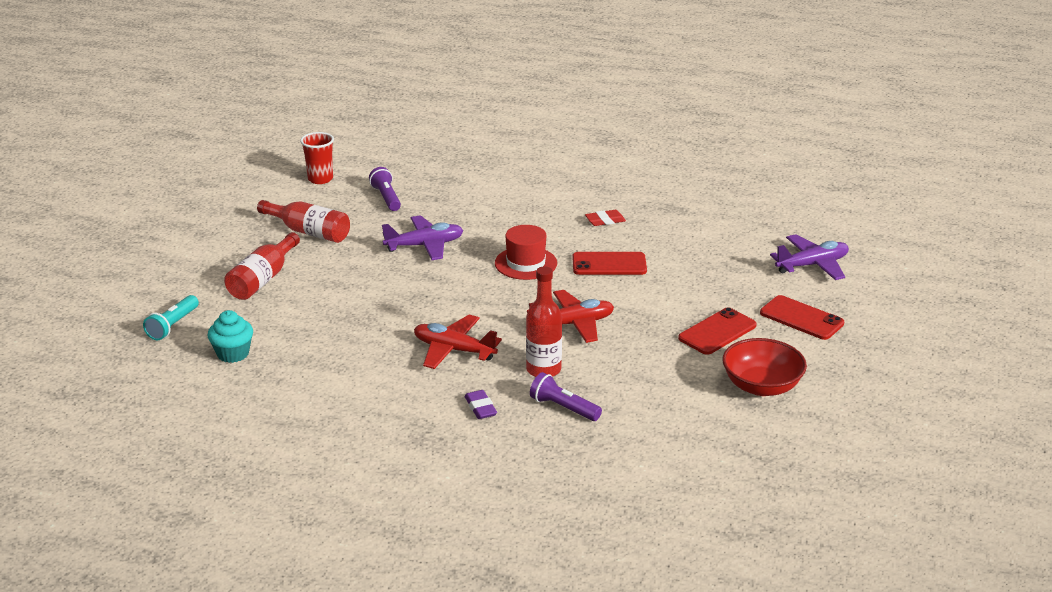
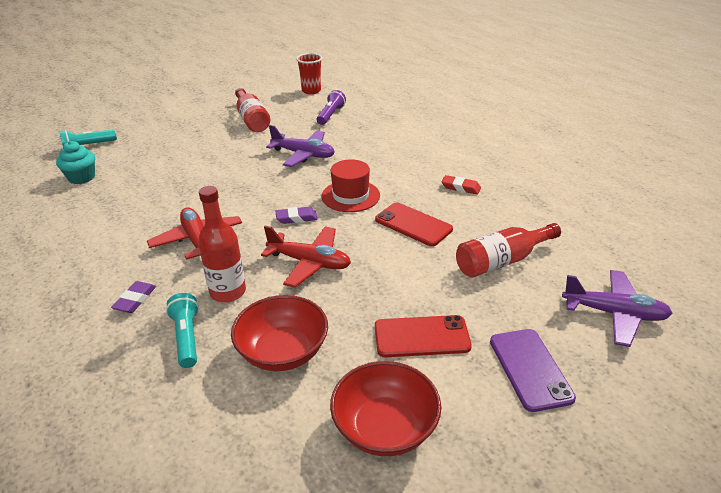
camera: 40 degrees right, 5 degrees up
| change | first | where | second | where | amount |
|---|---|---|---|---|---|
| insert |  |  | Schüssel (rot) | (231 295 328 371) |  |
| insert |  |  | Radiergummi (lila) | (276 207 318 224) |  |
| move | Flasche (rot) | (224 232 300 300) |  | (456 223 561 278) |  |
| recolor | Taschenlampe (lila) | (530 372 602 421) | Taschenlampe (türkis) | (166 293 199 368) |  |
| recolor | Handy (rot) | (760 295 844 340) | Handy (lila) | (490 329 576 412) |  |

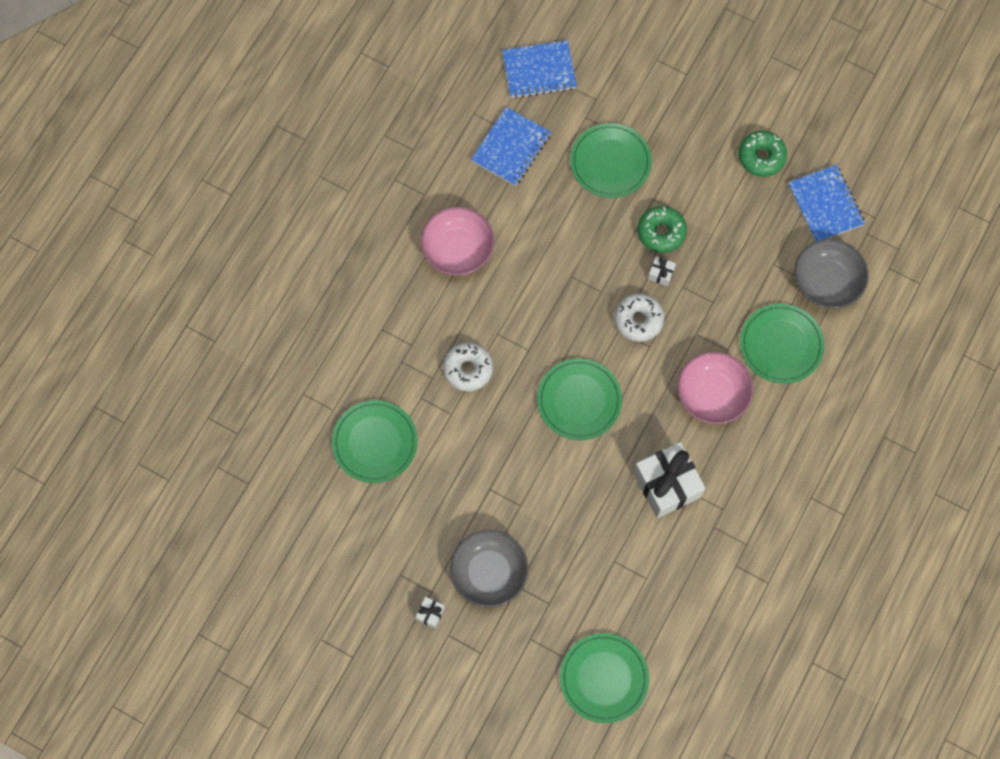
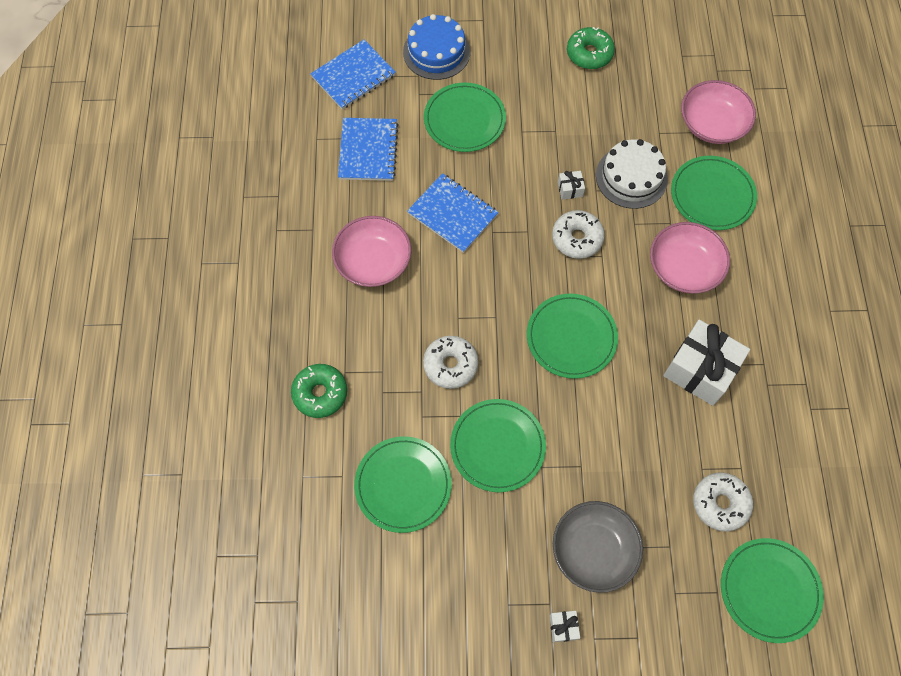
camera: 30 degrees left, 5 degrees down
| change | first | where | second | where | amount |
|---|---|---|---|---|---|
| insert |  |  | Kuchen (blau) | (403 14 470 80) |  |
| insert |  |  | Teller (grün) | (450 399 546 492) |  |
| insert |  |  | Kuchen (weiß) | (596 139 668 209) |  |
| insert |  |  | Donut (weiß) | (693 472 753 532) |  |
| move | Donut (grün) | (637 206 687 253) |  | (291 364 347 418) |  |
| move | Notizbuch (blau) | (788 165 865 242) |  | (407 173 499 253) |  |
| recolor | Schüssel (grau) | (794 239 868 309) | Schüssel (rosa) | (681 80 756 144) |  |

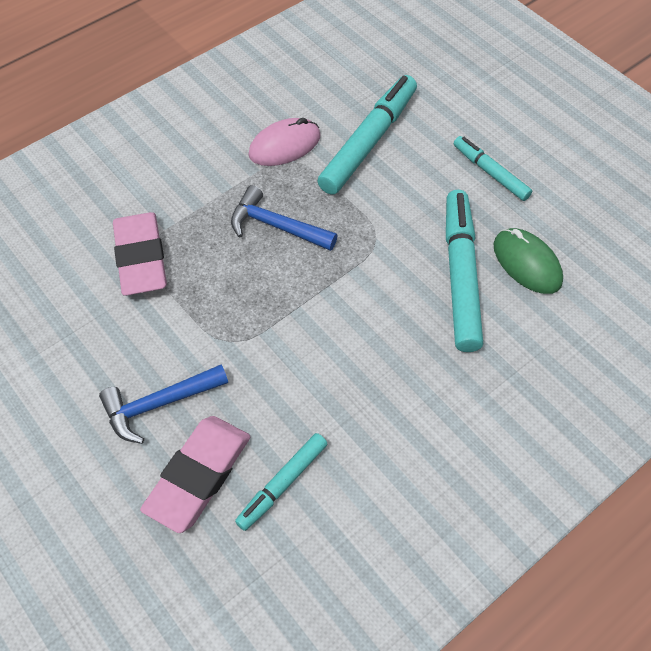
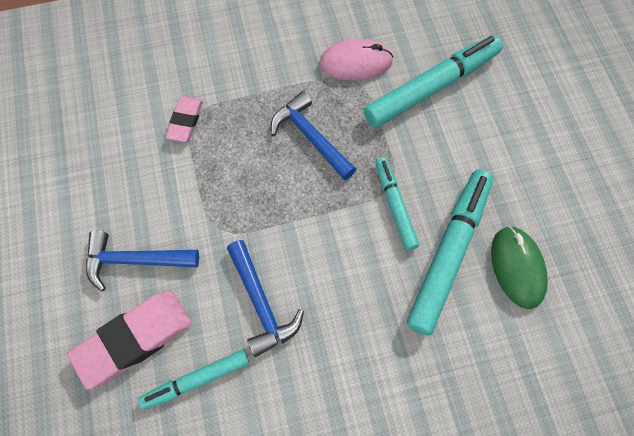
camera: 25 degrees right, 10 degrees up
| change | first | where | second | where | amount |
|---|---|---|---|---|---|
| insert |  |  | Hammer (blau) | (227 240 304 357) |  |
| move | Filzstift (türkis) | (454 136 532 201) |  | (375 157 419 251) |  |
| resize | Radiergummi (rosa) | (113 212 167 296) |  | (166 96 203 142) | x0.57 |

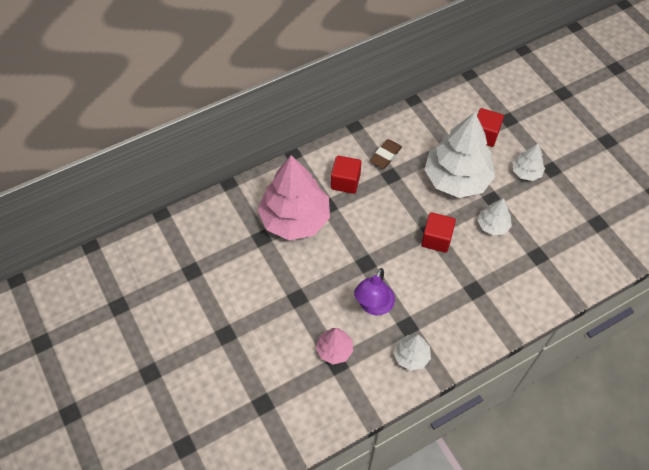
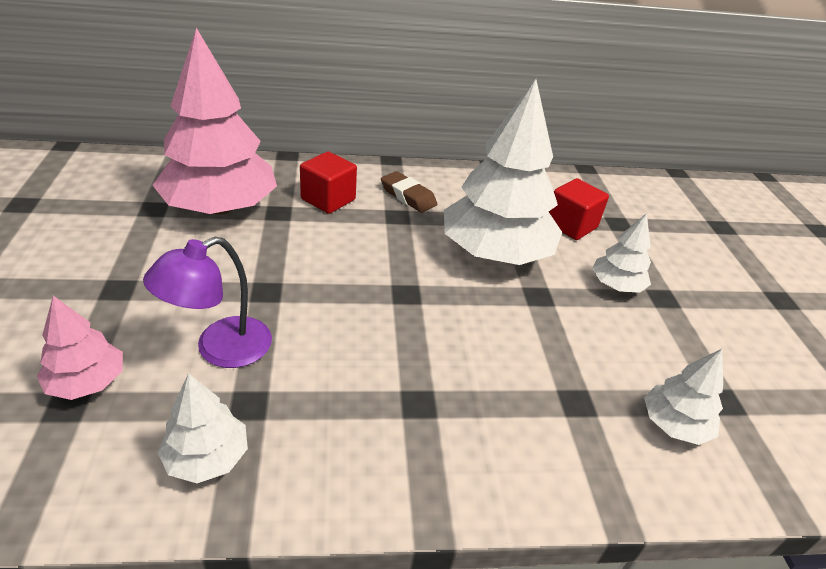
camera: 20 degrees right, 20 degrees down
| change | first | where | second | where | amount |
|---|---|---|---|---|---|
| delete | Kubus (rot) | (421 212 456 253) |  |  |  |
| move | Baum (weiß) | (478 198 512 236) |  | (644 349 723 445) |  |
| rotate | Radiergummi (braun) | (370 139 402 169) |  | (381 171 437 213) | 75 degrees clockwise |

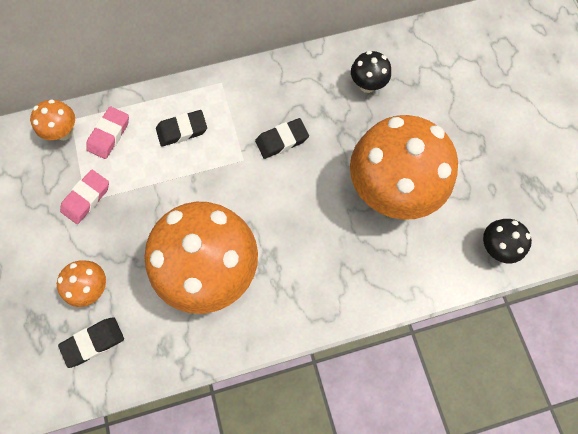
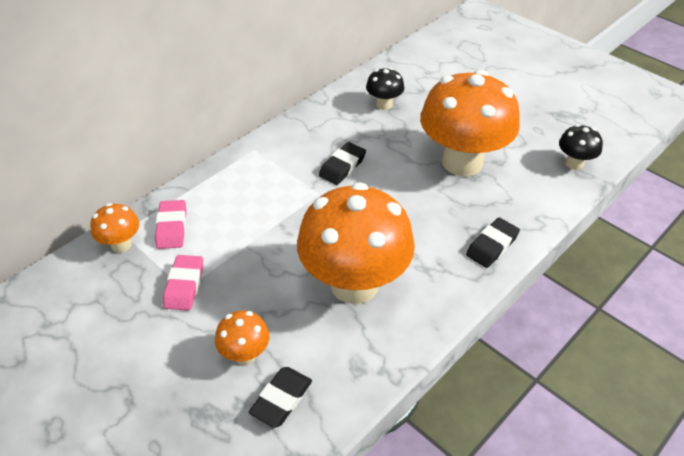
camera: 30 degrees left, 25 degrees down
| change | first | where | second | where | amount |
|---|---|---|---|---|---|
| move | Radiergummi (schwarz) | (156 110 207 147) |  | (466 218 520 268) |  |

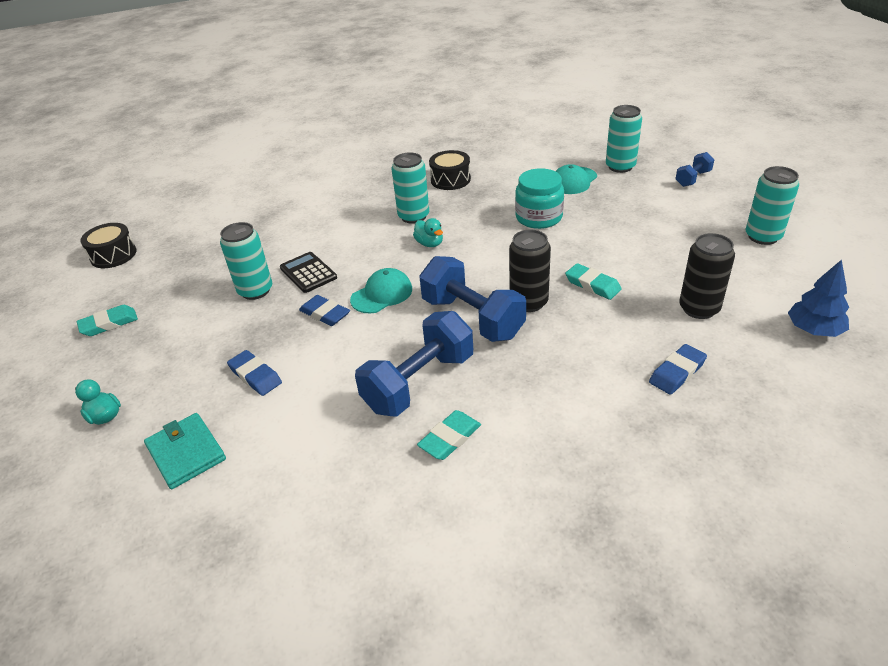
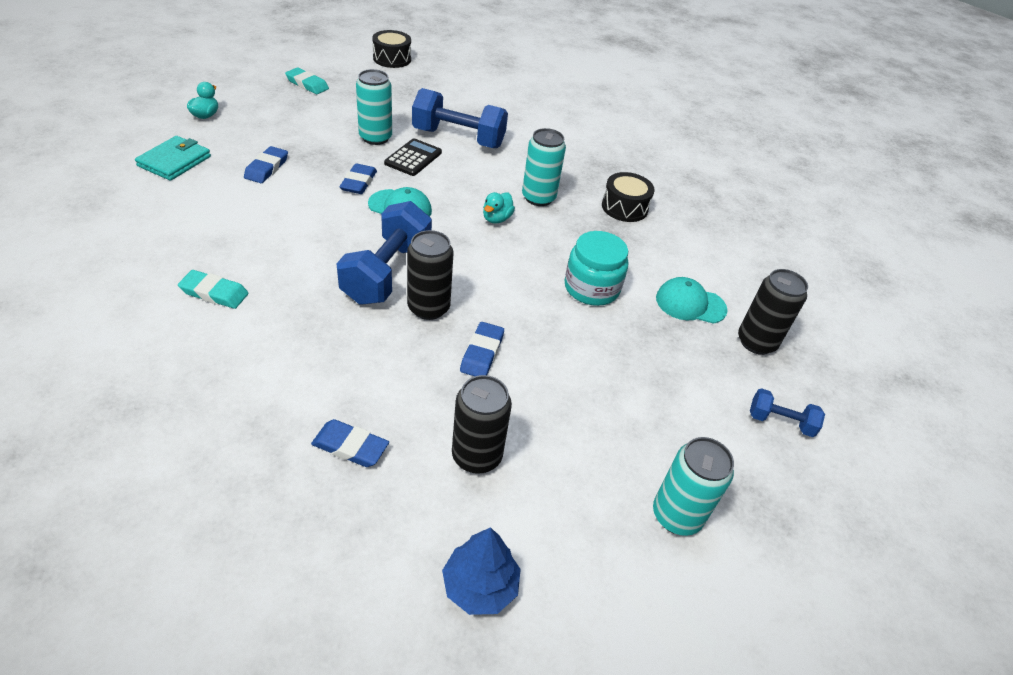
camera: 55 degrees right, 5 degrees up
| change | first | where | second | where | amount |
|---|---|---|---|---|---|
| move | Hantel (blau) | (355 311 473 417) |  | (412 88 508 148) |  |
| recolor | Radiergummi (türkis) | (565 263 622 300) | Radiergummi (blau) | (460 322 504 376) |  |
| recolor | Dose (türkis) | (606 105 642 173) | Dose (schwarz) | (738 269 808 355) |  |

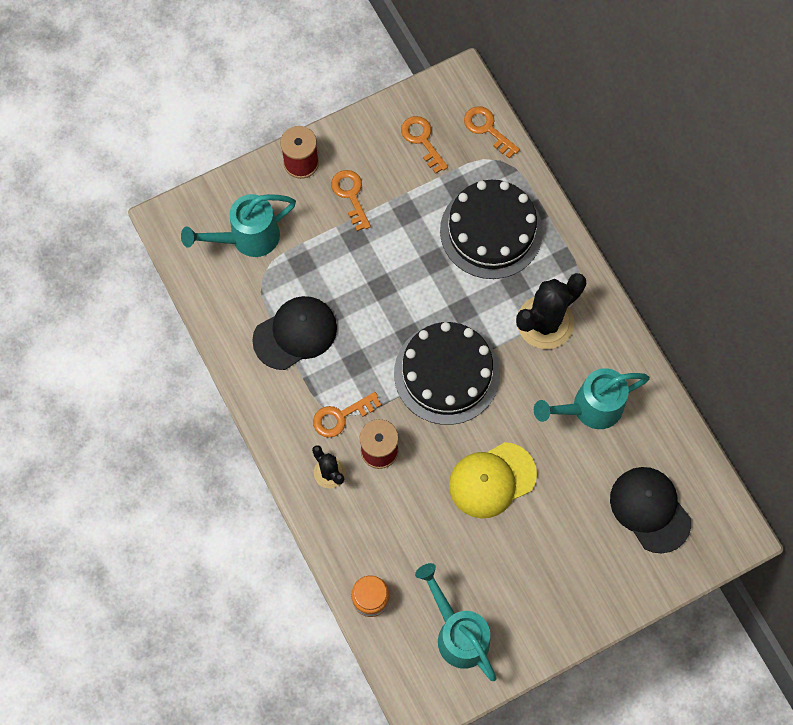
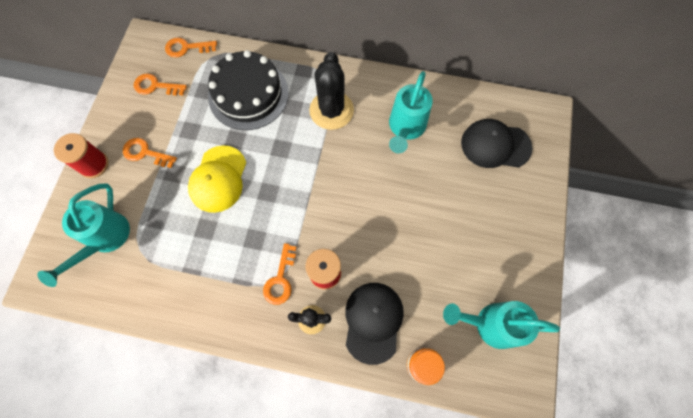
camera: 50 degrees left, 0 degrees up
| change | first | where | second | where | amount |
|---|---|---|---|---|---|
| delete | Kuchen (schwarz) | (394 322 500 425) |  |  |  |
| move | Kappe (schwarz) | (252 296 337 370) |  | (345 283 404 365) |  |
| move | Kappe (gelb) | (449 442 537 518) |  | (188 145 246 213) |  |

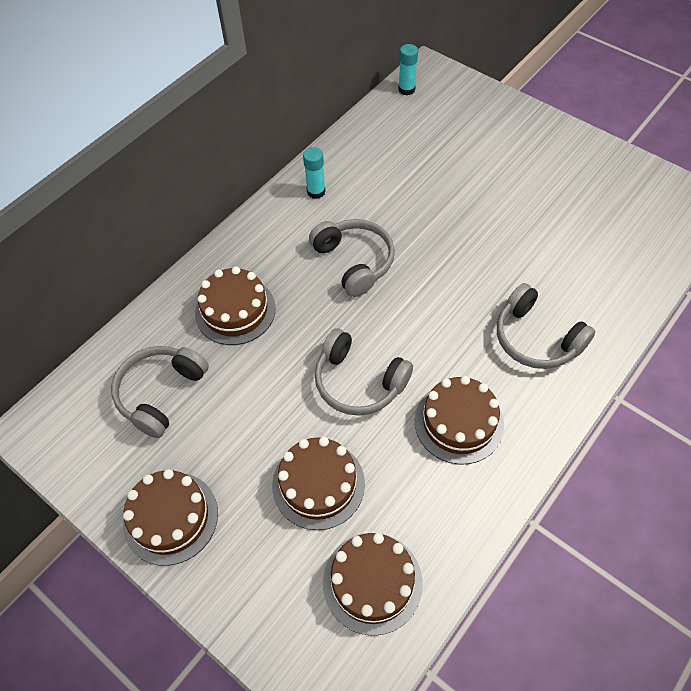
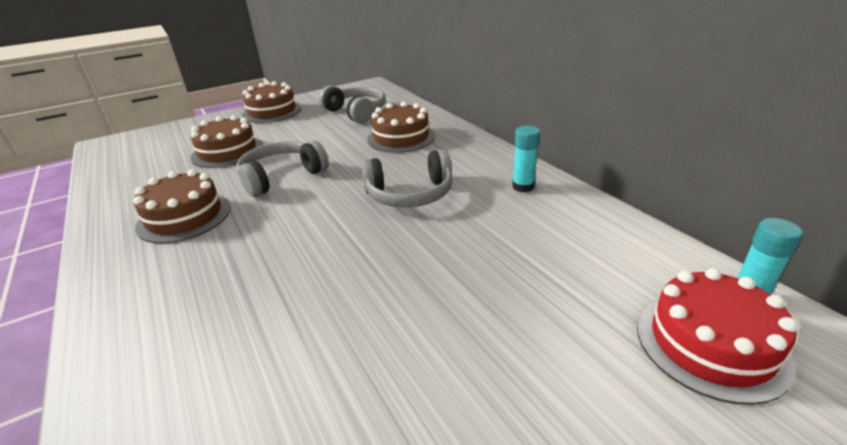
camera: 110 degrees right, 25 degrees down
| change | first | where | second | where | amount |
|---|---|---|---|---|---|
| delete | Kuchen (braun) | (323 533 423 636) |  |  |  |
| delete | Kopfhörer (grau) | (497 283 595 369) |  |  |  |
| insert |  |  | Kuchen (rot) | (637 268 798 405) |  |

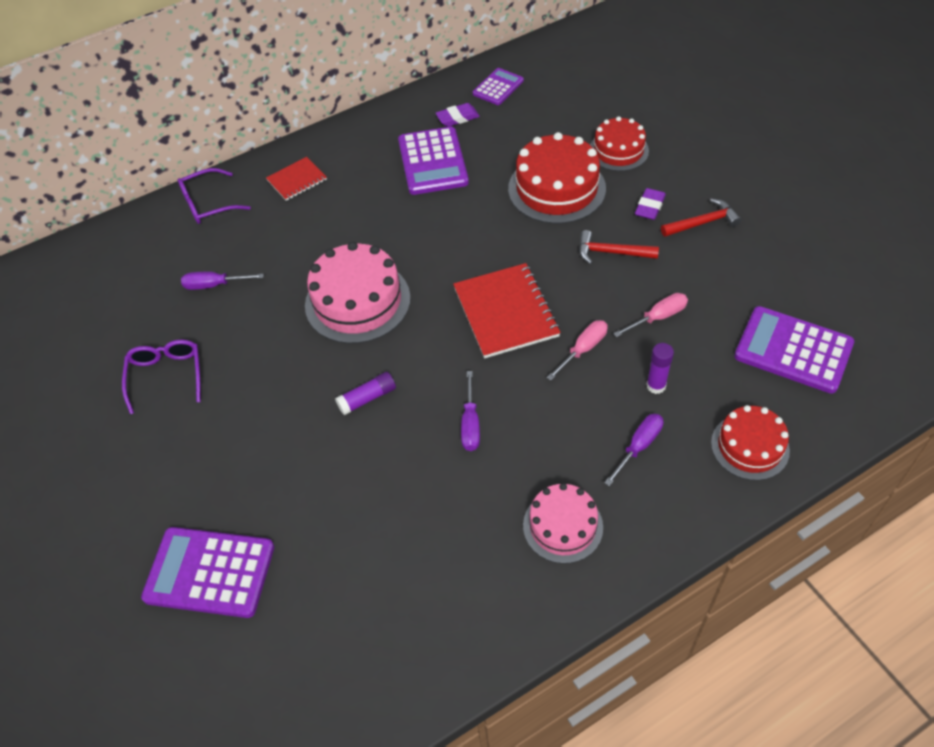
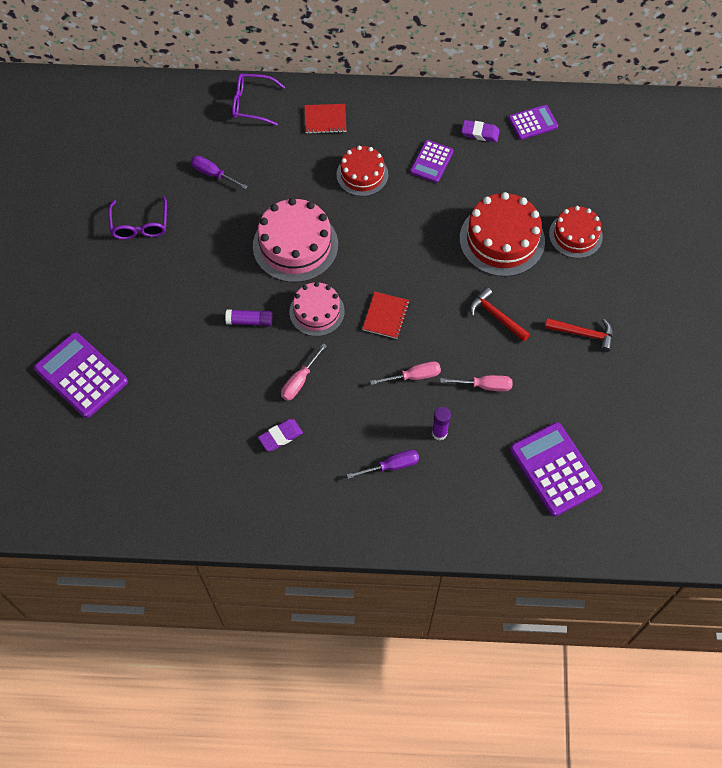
camera: 30 degrees right, 10 degrees up
| change | first | where | second | where | amount |
|---|---|---|---|---|---|
| move | Kuchen (rosa) | (523 483 603 564) |  | (289 282 345 336) |  |
| move | Radiergummi (lila) | (635 188 666 220) |  | (258 419 303 451) |  |
| move | Kuchen (rot) | (711 405 790 480) |  | (336 146 388 196) |  |
| recolor | Schraubenzieher (lila) | (461 371 480 451) | Schraubenzieher (rosa) | (281 343 327 401) |  |
| rotate | Brille (lila) | (122 340 201 414) |  | (108 196 167 240) | 150 degrees clockwise |
| resize | Taschenrechner (lila) | (398 127 469 195) |  | (410 140 453 183) | x0.59 |
| resize | Notizbuch (rot) | (453 263 561 358) |  | (362 291 409 339) | x0.56 |

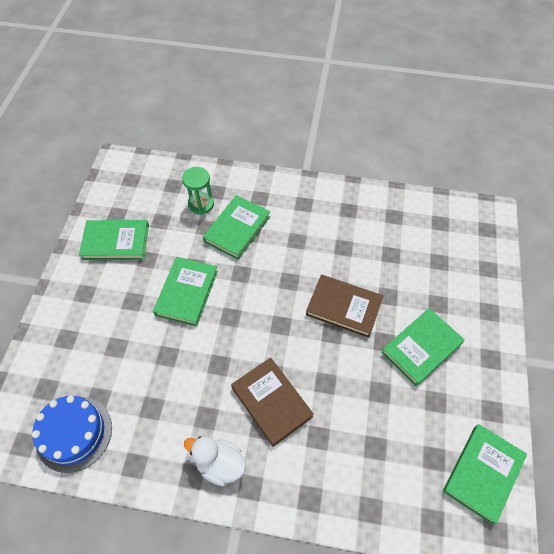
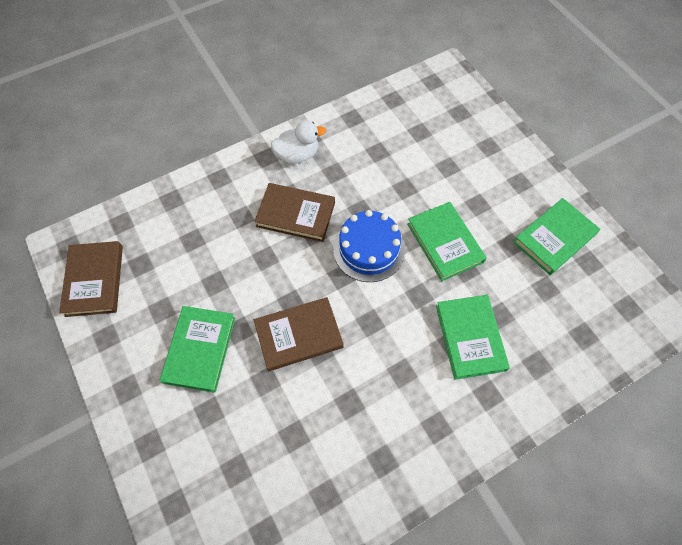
camera: 140 degrees right, 5 degrees up
| change | first | where | second | where | amount |
|---|---|---|---|---|---|
| delete | Sanduhr (grün) | (182 167 214 215) |  |  |  |
| move | Kuchen (blau) | (32 396 112 473) |  | (333 210 405 282) |  |
| recolor | Buch (grün) | (443 424 527 525) | Buch (braun) | (59 241 123 317) |  |

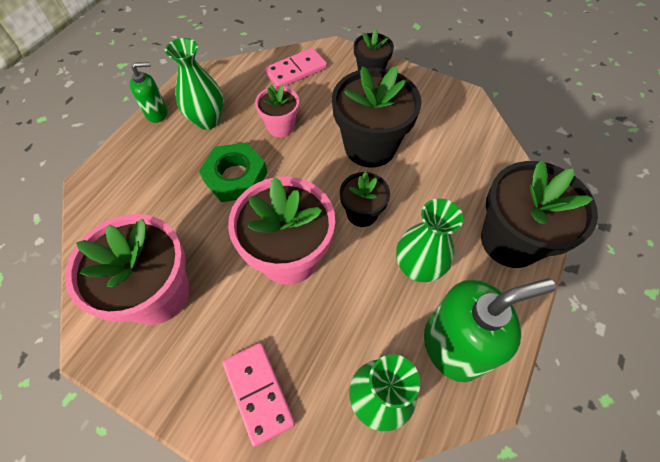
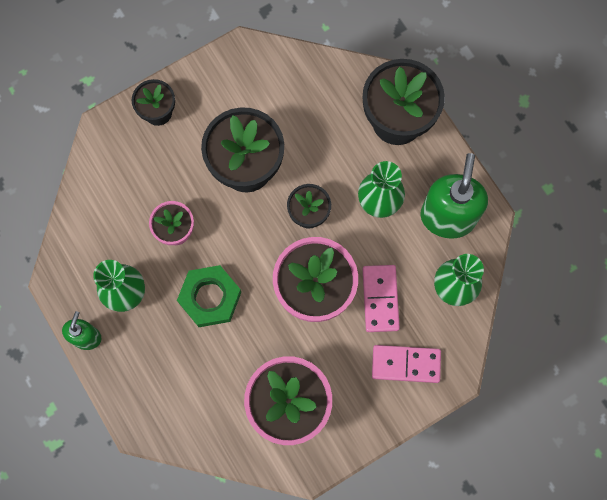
camera: 60 degrees left, 15 degrees up
| change | first | where | second | where | amount |
|---|---|---|---|---|---|
| move | Dominostein (rosa) | (265 48 327 87) |  | (363 265 400 332) |  |

